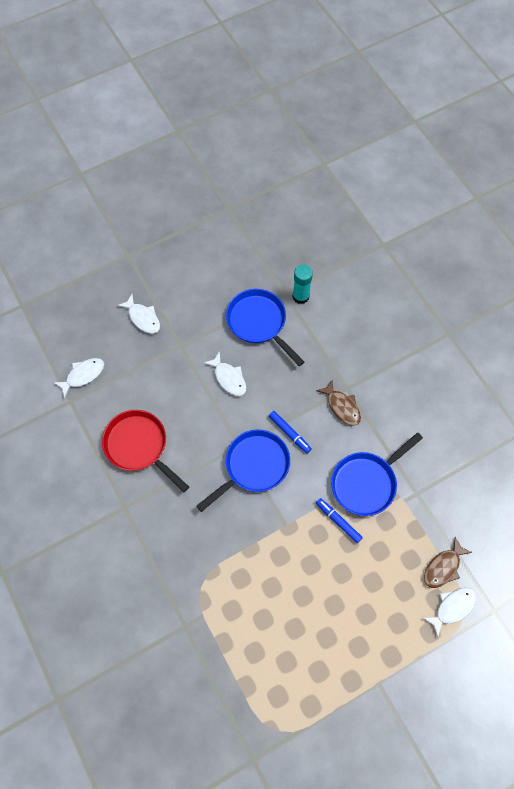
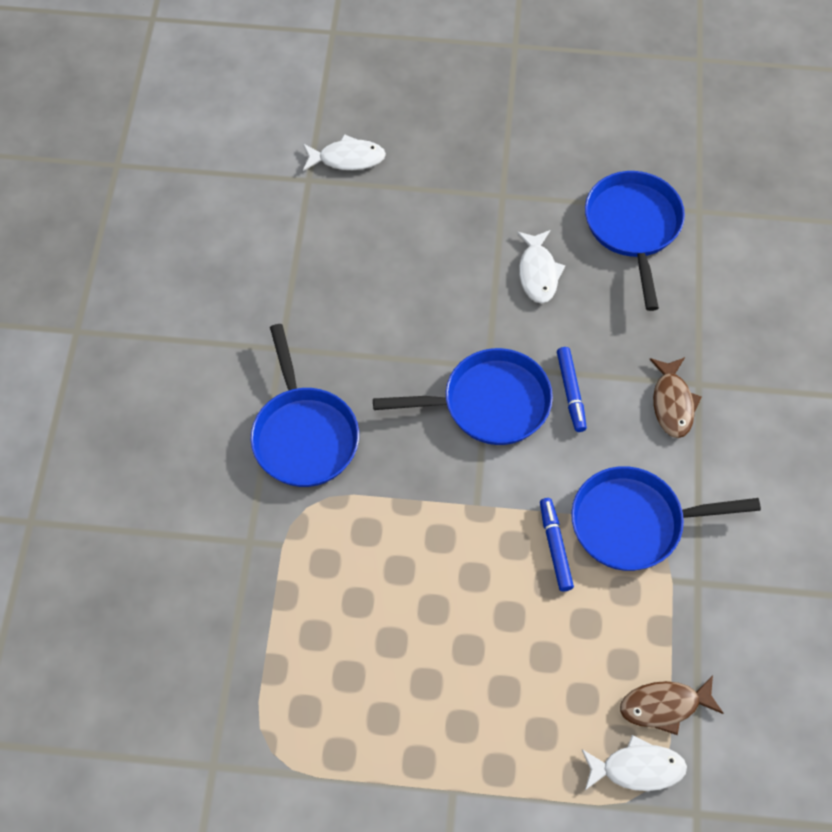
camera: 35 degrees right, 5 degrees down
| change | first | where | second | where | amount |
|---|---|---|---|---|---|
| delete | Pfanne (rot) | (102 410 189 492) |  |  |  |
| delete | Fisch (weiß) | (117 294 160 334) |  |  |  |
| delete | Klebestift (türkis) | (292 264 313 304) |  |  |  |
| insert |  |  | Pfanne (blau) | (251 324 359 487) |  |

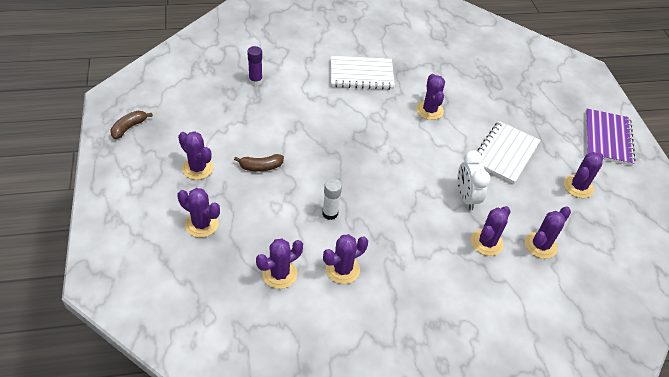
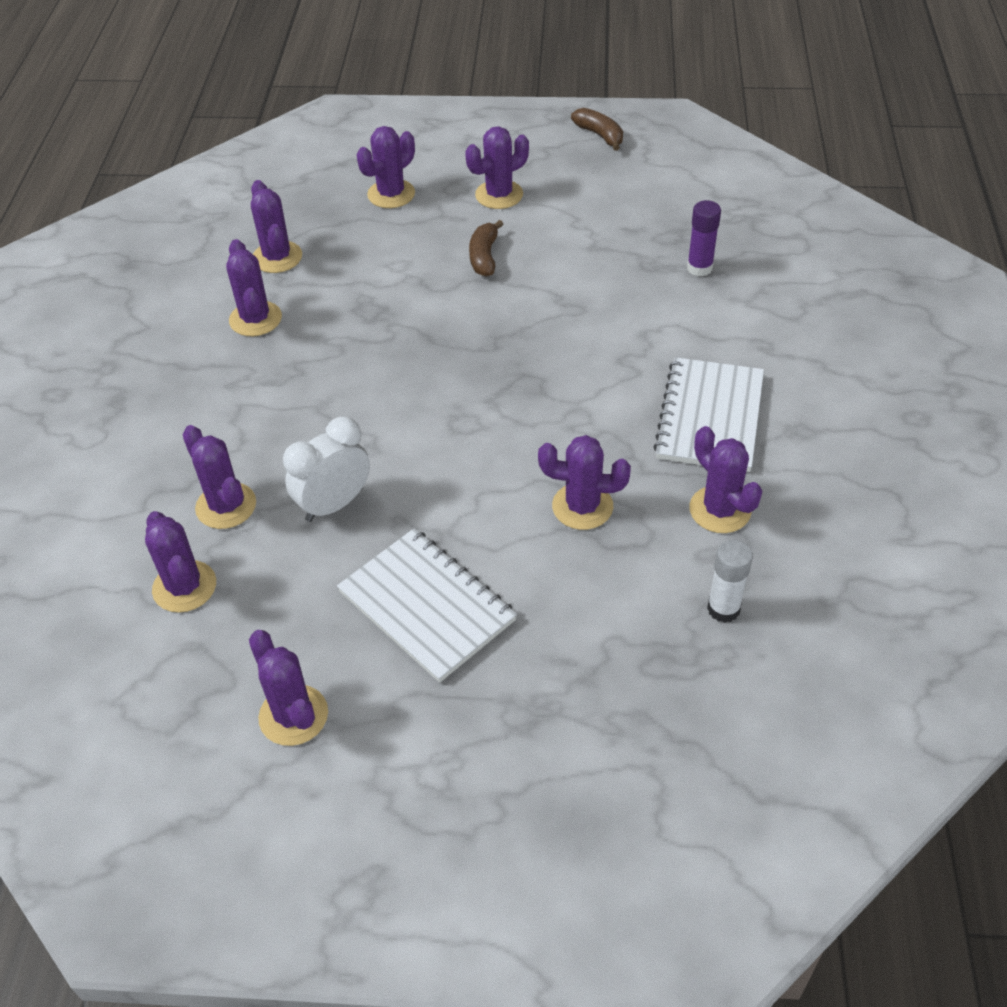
camera: 110 degrees right, 0 degrees up
| change | first | where | second | where | amount |
|---|---|---|---|---|---|
| delete | Notizbuch (lila) | (585 108 636 166) |  |  |  |
| insert |  |  | Kaktus (lila) | (689 426 762 533) |  |
| move | Klebestift (weiß) | (322 178 342 220) |  | (707 540 753 623) |  |
| rotate | Wecker (weiß) | (457 150 491 210) |  | (283 417 370 522) | 45 degrees counterclockwise |

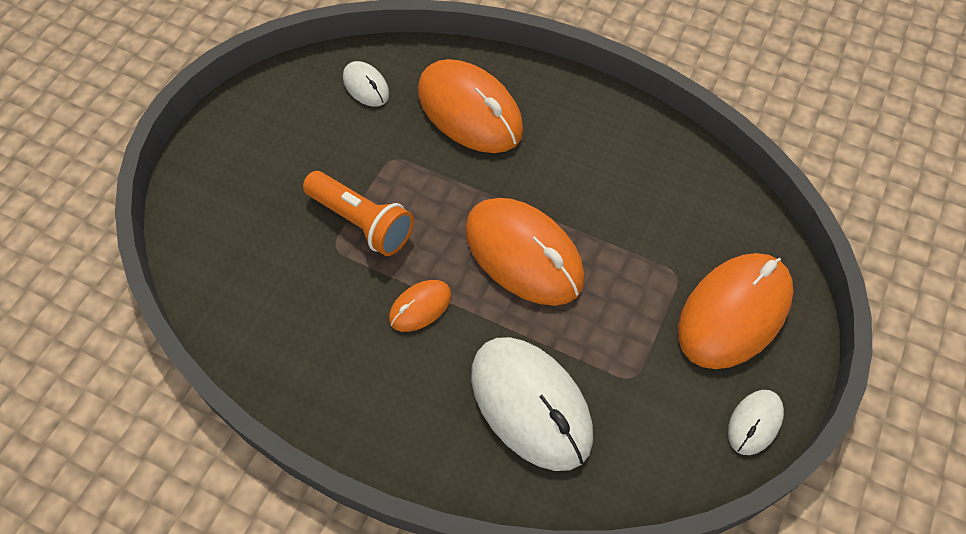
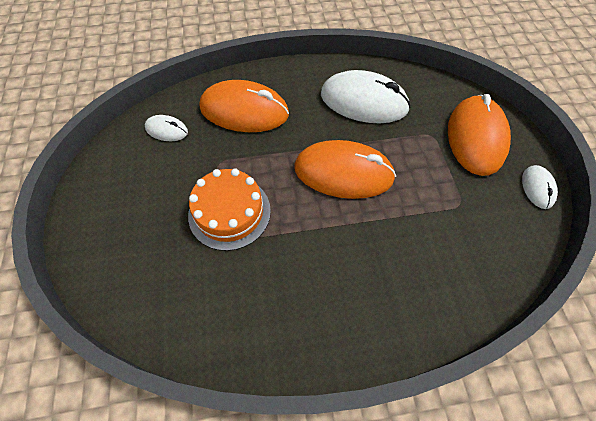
camera: 35 degrees left, 0 degrees up
| change | first | where | second | where | amount |
|---|---|---|---|---|---|
| delete | Computermaus (orange) | (389 280 451 332) |  |  |  |
| move | Computermaus (weiß) | (471 337 593 471) |  | (321 70 411 123) |  |
| replace | Taschenlampe (orange) | (303 171 414 256) | Kuchen (orange) | (188 169 271 251) |  |

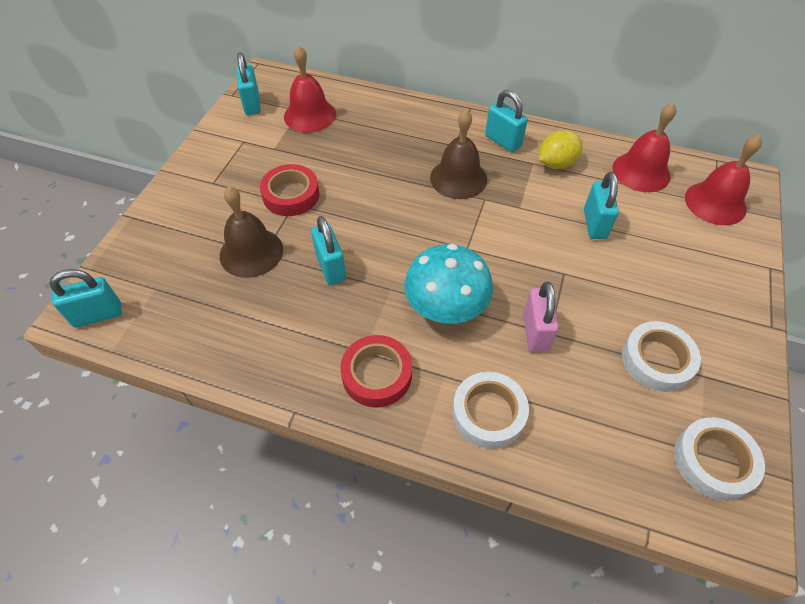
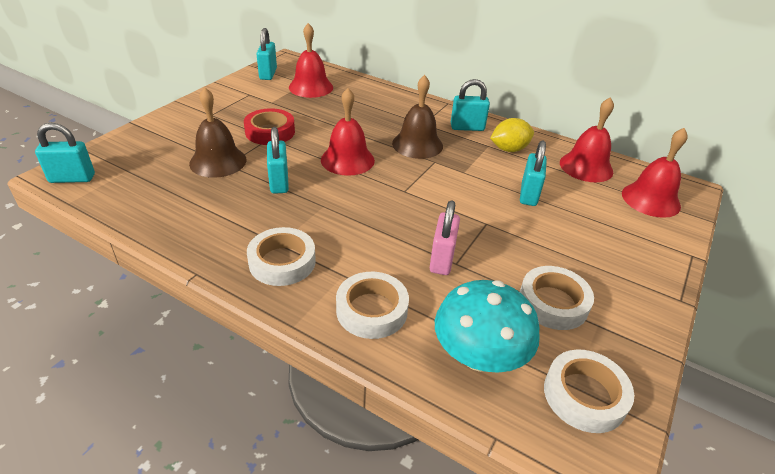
camera: 10 degrees right, 15 degrees down
| change | first | where | second | where | amount |
|---|---|---|---|---|---|
| insert |  |  | Glocke (rot) | (321 88 375 176) |  |
| move | Pilz (türkis) | (404 244 493 324) |  | (435 280 540 373) |  |
| recolor | Klebeband (rot) | (340 335 412 407) | Klebeband (weiß) | (247 227 316 286) |  |
| rotate | Vorhängeschloss (türkis) | (485 90 528 152) |  | (451 79 490 131) | 60 degrees counterclockwise |

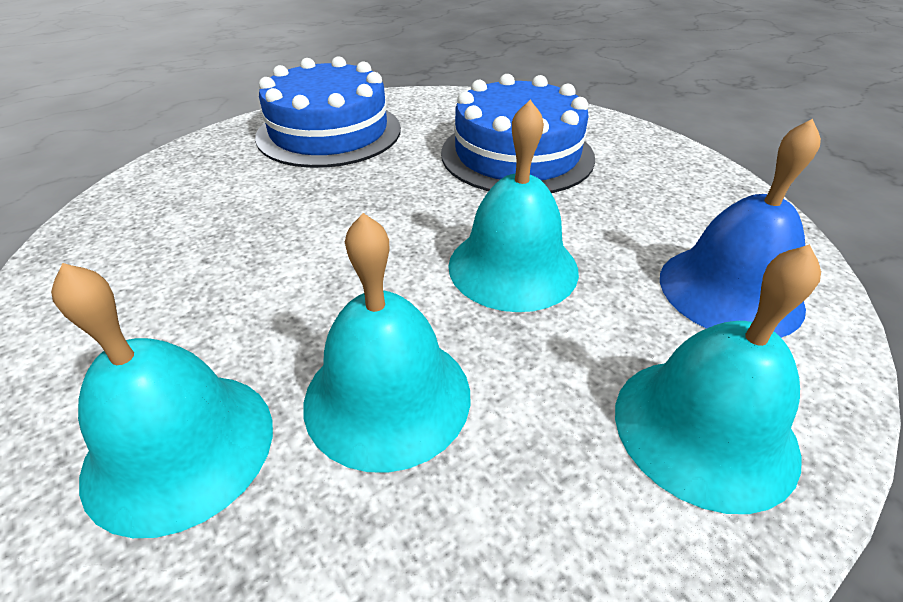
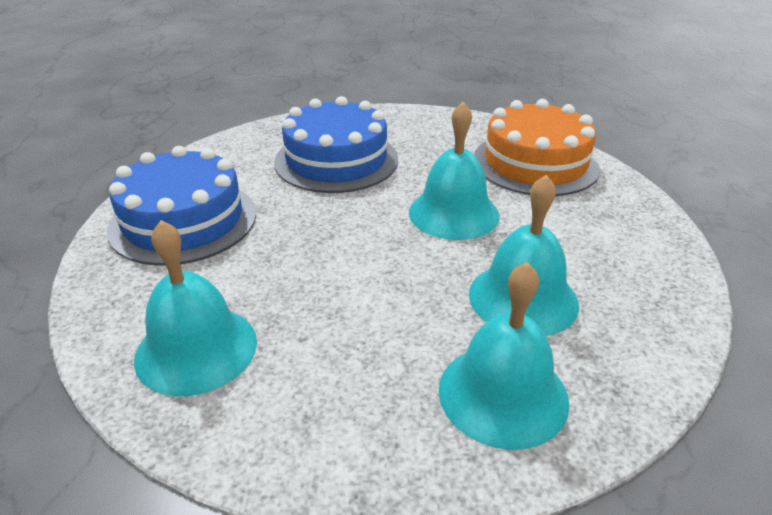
camera: 55 degrees left, 5 degrees down
| change | first | where | second | where | amount |
|---|---|---|---|---|---|
| move | Glocke (türkis) | (615 244 821 514) |  | (134 220 257 396) |  |
| replace | Glocke (blau) | (660 119 821 338) | Kuchen (orange) | (474 99 600 196) |  |

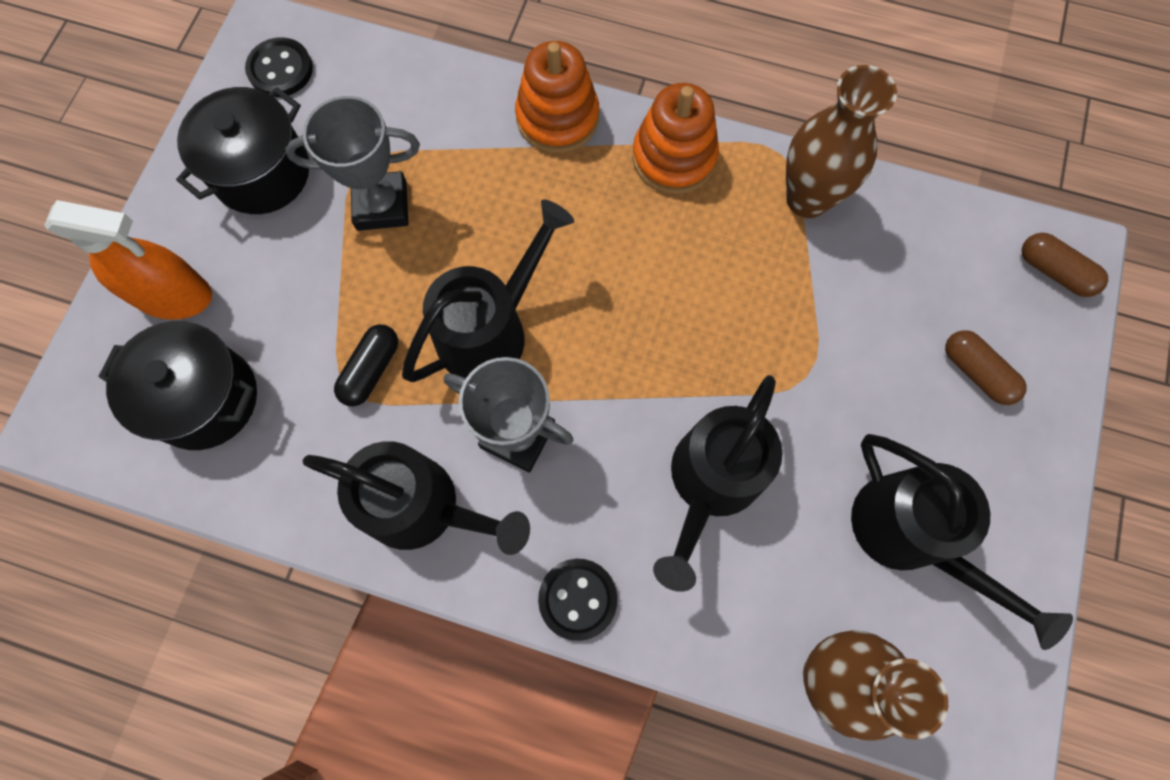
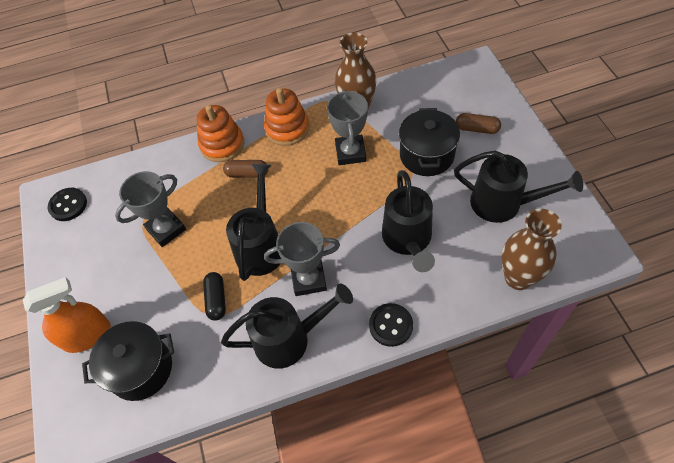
camera: 30 degrees left, 15 degrees down
| change | first | where | second | where | amount |
|---|---|---|---|---|---|
| insert |  |  | Pokal (grau) | (327 89 368 165) |  |
| move | Kochtopf (schwarz) | (176 87 309 214) |  | (399 108 460 176) |  |
| move | Kapsel (braun) | (1022 233 1108 297) |  | (223 160 268 178) |  |

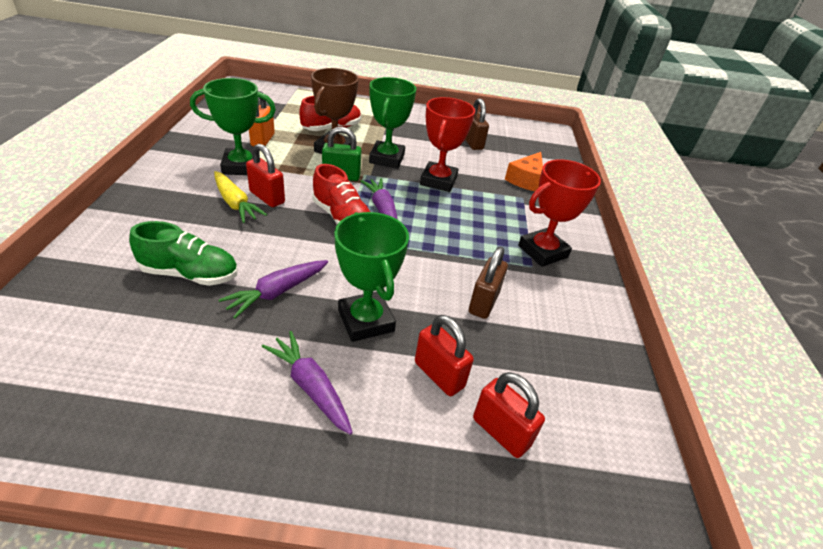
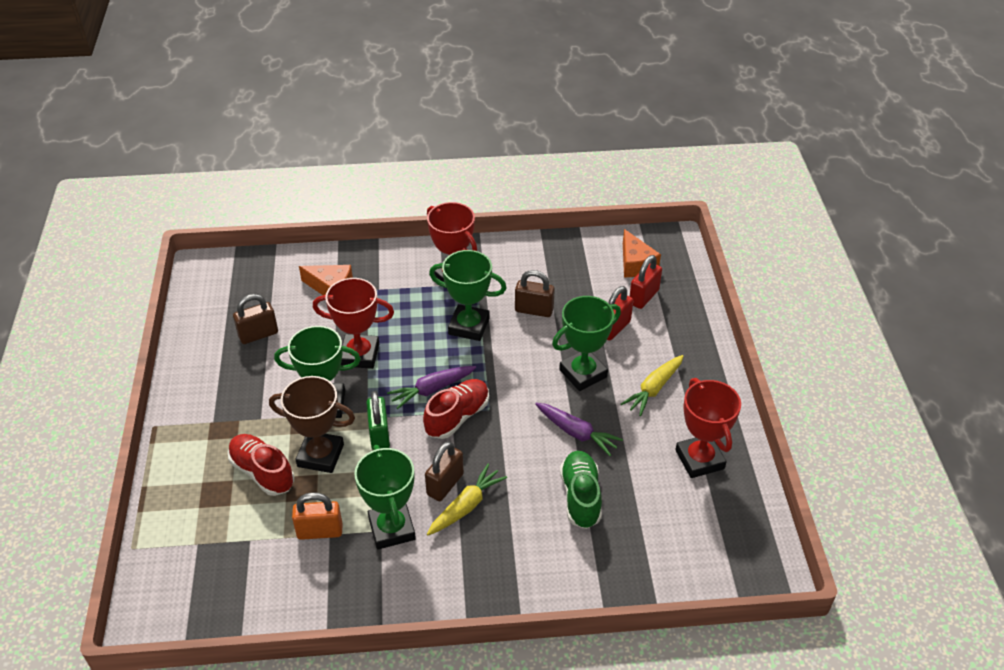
camera: 95 degrees left, 5 degrees up
| change | first | where | second | where | amount |
|---|---|---|---|---|---|
| insert |  |  | Pokal (grün) | (429 250 506 341) |  |
| insert |  |  | Käse (orange) | (623 229 661 277) |  |
| insert |  |  | Pokal (rot) | (676 378 741 478) |  |
| recolor | Vorhängeschloss (rot) | (246 144 285 207) | Vorhängeschloss (braun) | (425 441 464 501) |  |
| recolor | Karotte (lila) | (262 331 353 435) | Karotte (gelb) | (621 355 684 416) |  |

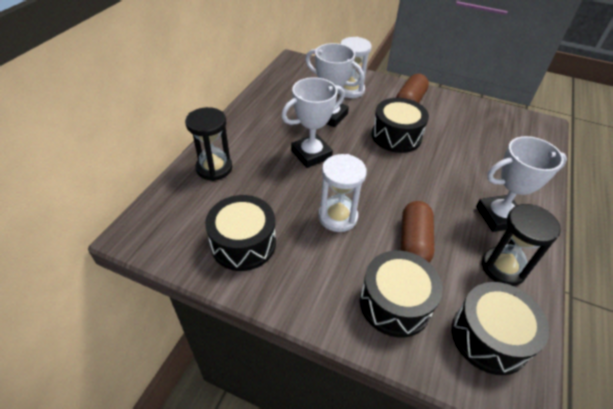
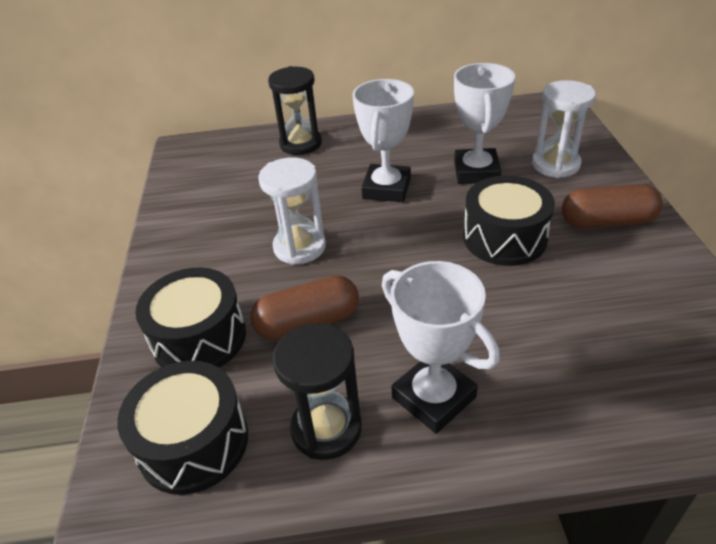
camera: 65 degrees right, 5 degrees down
| change | first | where | second | where | amount |
|---|---|---|---|---|---|
| delete | Trommel (schwarz) | (205 195 276 271) |  |  |  |
| rotate | Pokal (weiß) | (281 77 345 168) |  | (352 79 414 202) | 75 degrees clockwise |

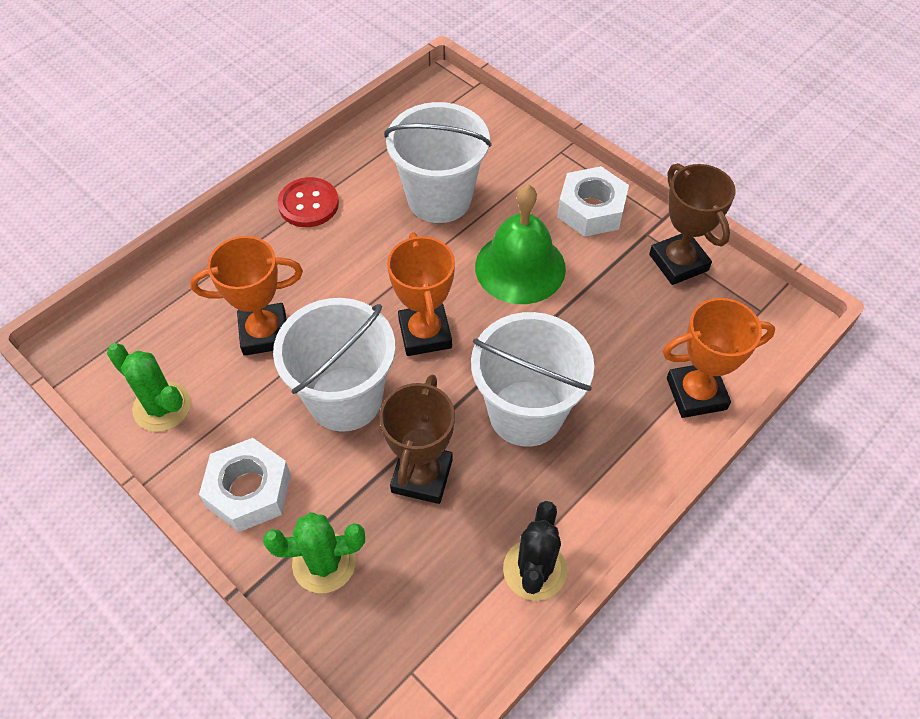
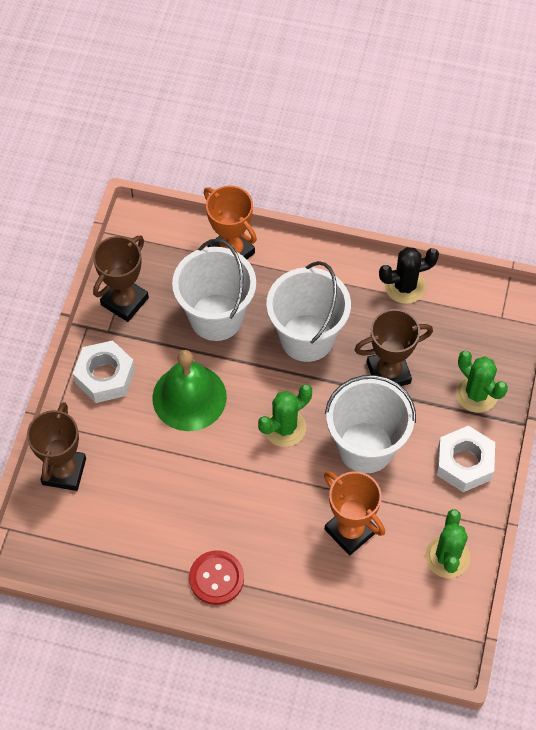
camera: 120 degrees left, 5 degrees up
| change | first | where | second | where | amount |
|---|---|---|---|---|---|
| insert |  |  | Pokal (braun) | (27 402 86 491) |  |
| move | Eimer (weiß) | (384 102 492 223) |  | (172 239 256 341) |  |
| replace | Pokal (orange) | (387 232 455 356) | Kaktus (grün) | (258 384 312 447) |  |

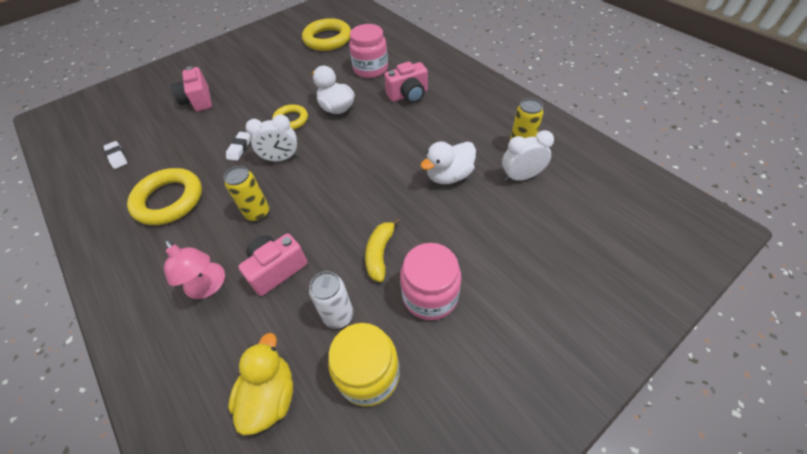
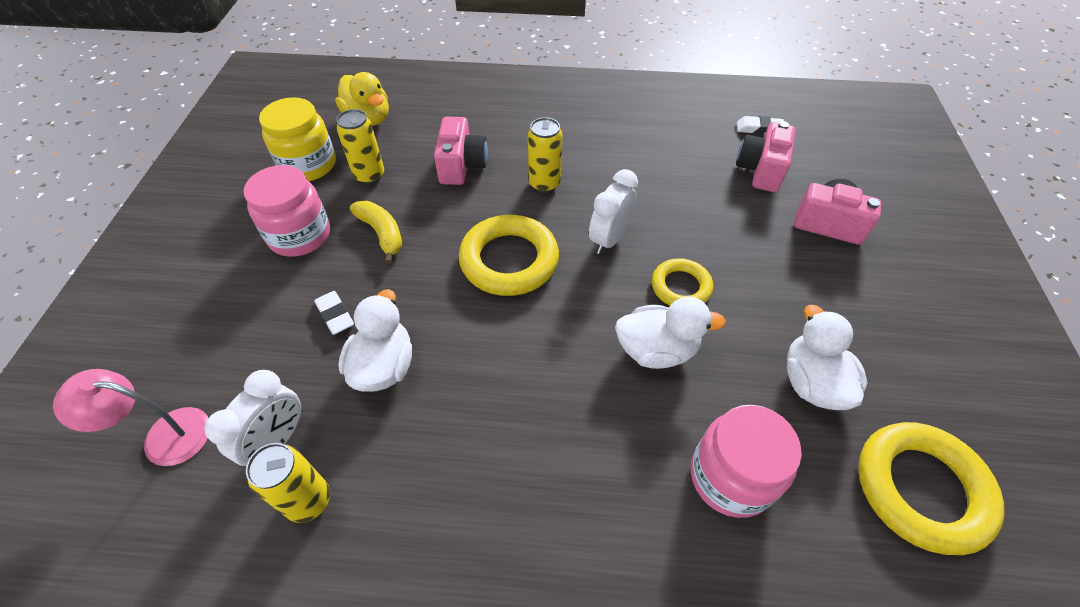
camera: 130 degrees right, 0 degrees up
| change | first | where | second | where | amount |
|---|---|---|---|---|---|
| insert |  |  | Ente (weiß) | (787 305 868 410) |  |
| move | Ring (gelb) | (127 168 202 225) |  | (459 215 559 296) |  |
| move | Lampe (rosa) | (164 240 225 299) |  | (53 369 208 466) |  |
| move | Radiergummi (weiß) | (226 132 251 161) |  | (314 291 354 335) |  |
| move | Kamera (rosa) | (384 62 428 103) |  | (736 121 796 192) |  |
| recolor | Dose (weiß) | (309 271 353 329) | Dose (gelb) | (336 109 384 184) |  |

